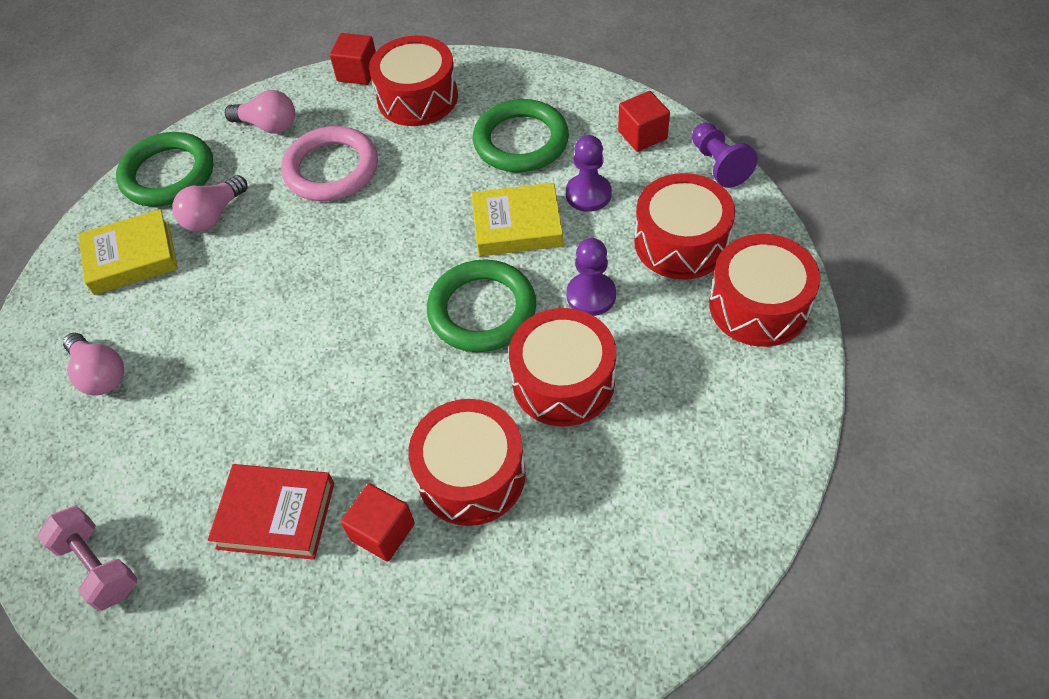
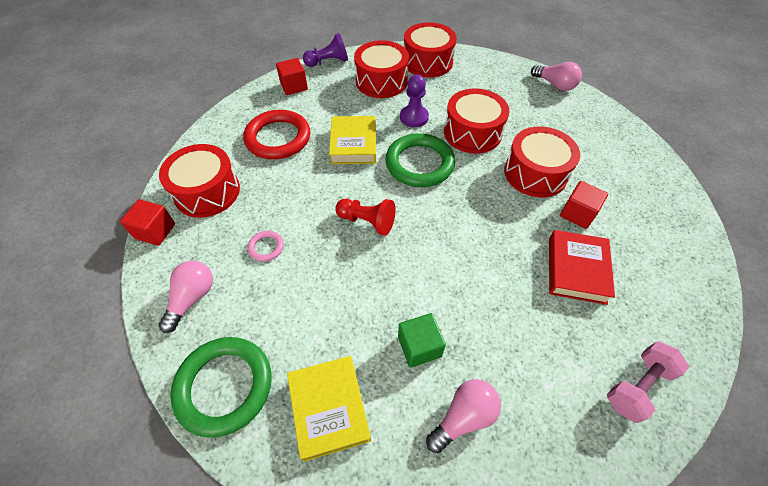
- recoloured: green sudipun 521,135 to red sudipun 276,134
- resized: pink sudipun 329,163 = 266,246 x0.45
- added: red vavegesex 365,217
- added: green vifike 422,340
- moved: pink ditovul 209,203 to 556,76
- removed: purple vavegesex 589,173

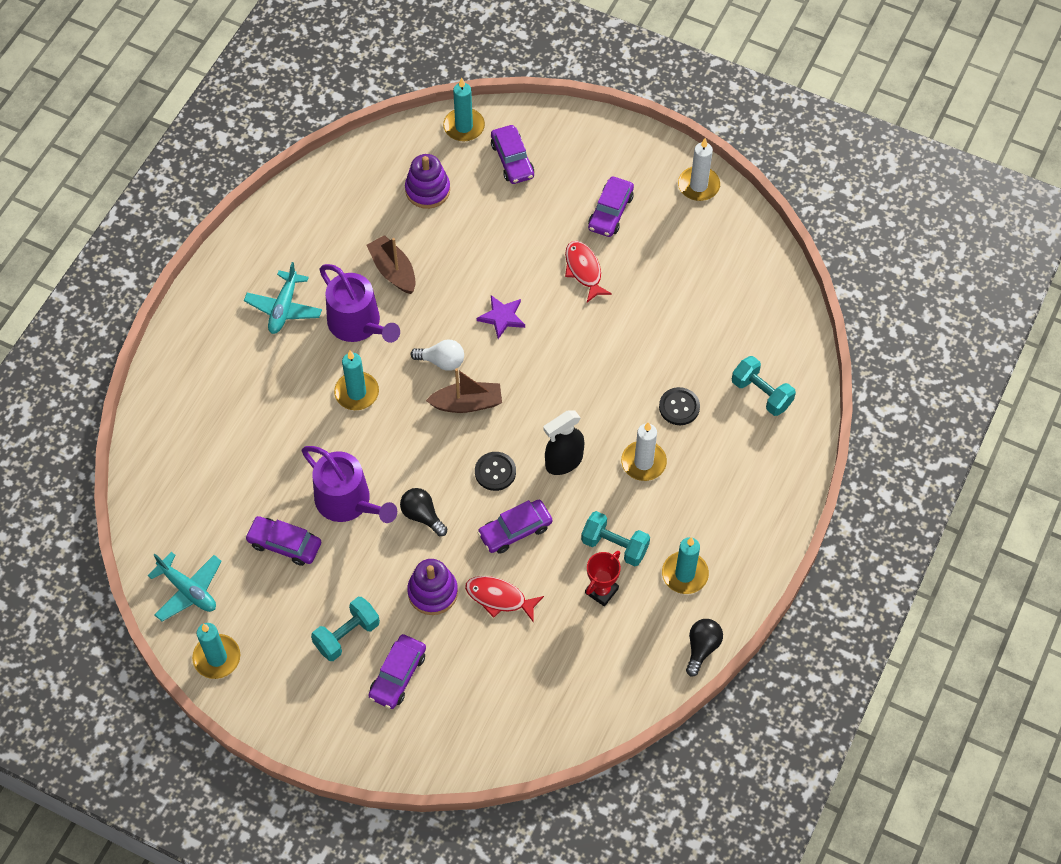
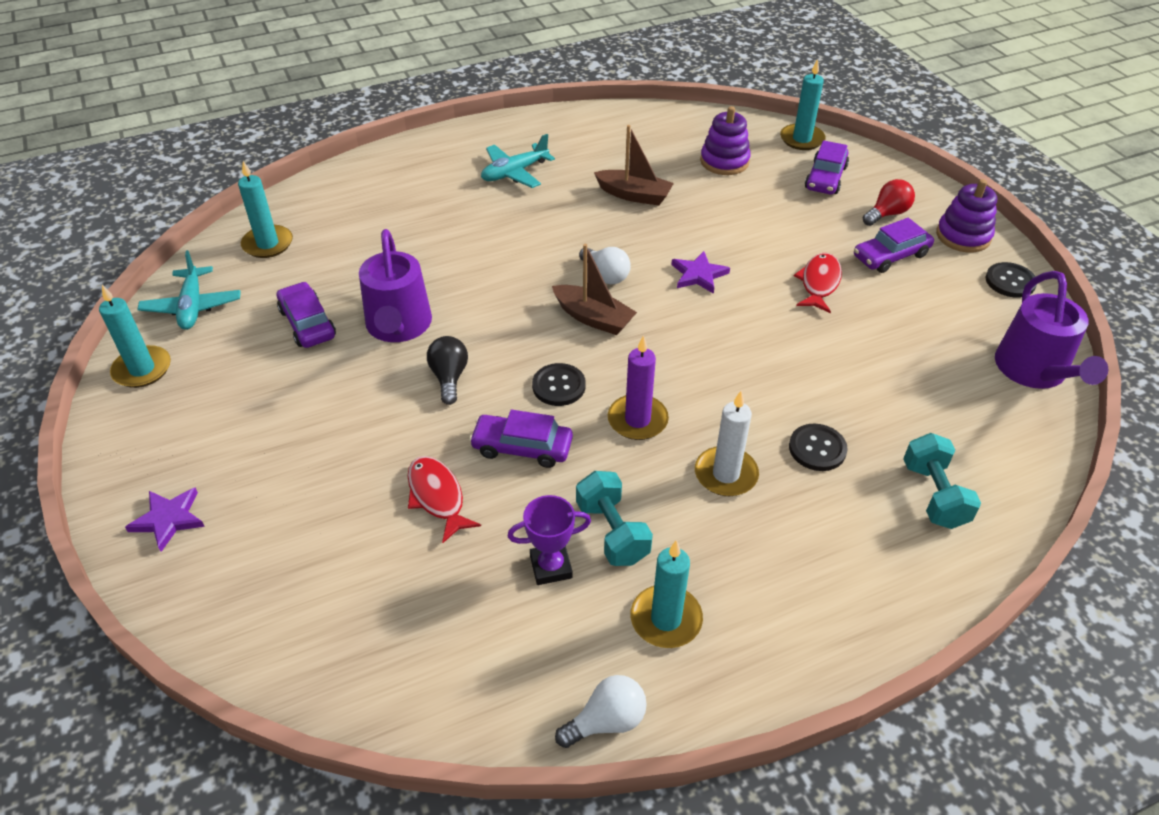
- added: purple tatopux 165,520
- moved: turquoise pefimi 356,380 to 265,209
- recoloured: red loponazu 603,578 to purple loponazu 549,540
- recoloured: black ditovul 704,647 to white ditovul 601,711
- turned: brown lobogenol 391,264 = 634,165 105 degrees clockwise
- replaced: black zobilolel 563,442 to purple pefimi 638,387
- added: red ditovul 889,202
- moved: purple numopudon 432,587 to 966,215
- replaced: white pefimi 699,169 to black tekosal 1011,280
- moved: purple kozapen 359,303 to 1051,330
- removed: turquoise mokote 345,629
- removed: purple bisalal 397,671

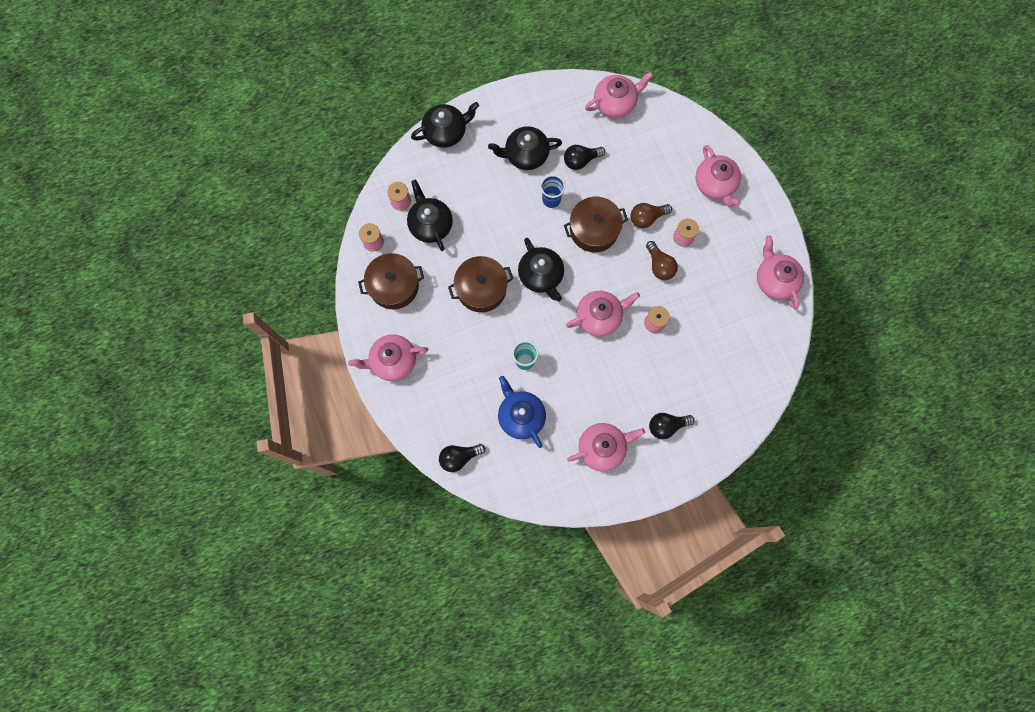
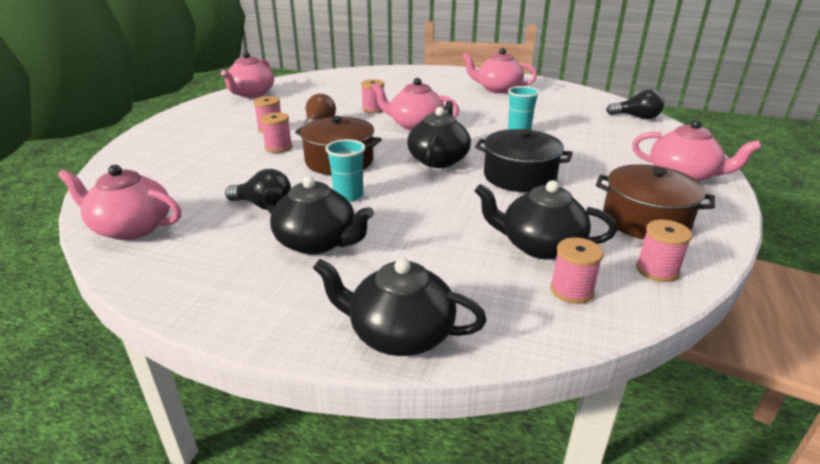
- replaced: brown ditovul 651,215 to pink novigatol 276,132
- recoloured: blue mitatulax 552,191 to turquoise mitatulax 345,170
- recoloured: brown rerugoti 480,284 to black rerugoti 523,160
- turned: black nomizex 430,215 = 546,220 90 degrees clockwise
- removed: blue nomizex 522,412
- removed: black ditovul 672,426
- removed: pink nomizex 718,176

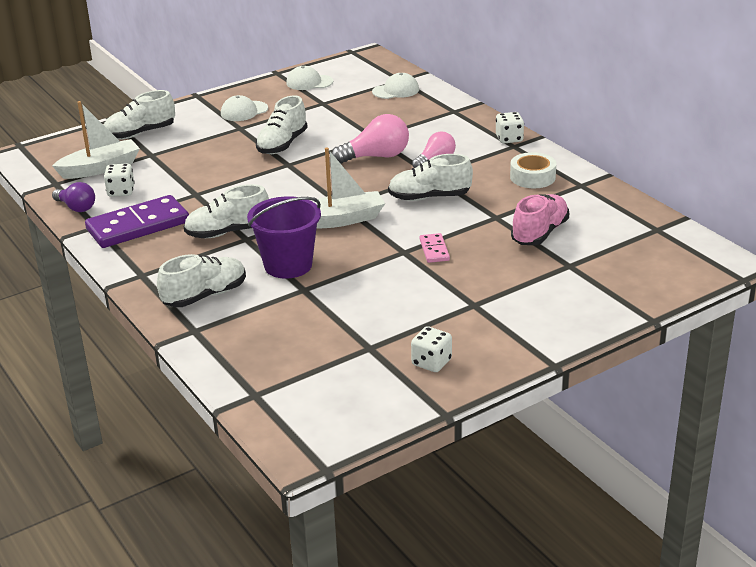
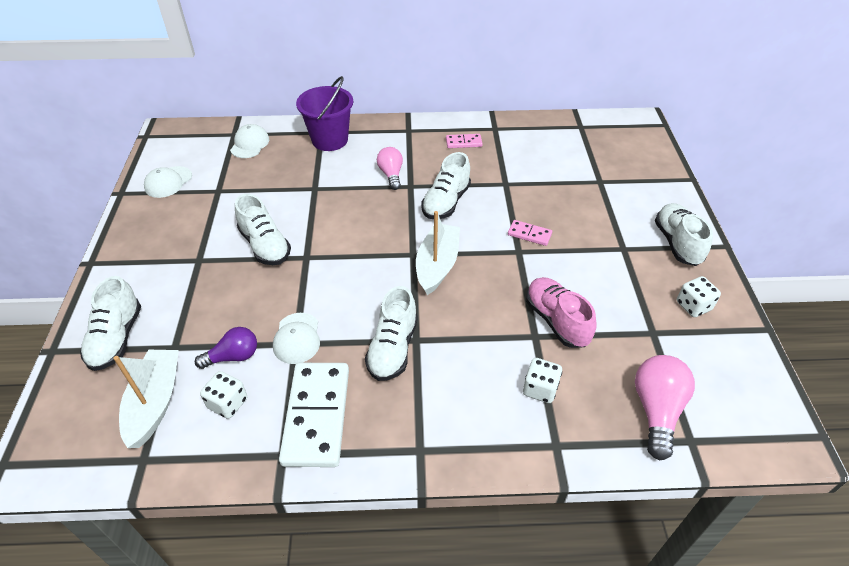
- moved: purple ditovul 73,197 to 226,348
- moved: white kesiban 244,108 to 296,338
- recoloured: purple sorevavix 137,221 to white sorevavix 314,415
- moved: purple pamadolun 284,237 to 324,113
- replaced: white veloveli 533,170 to pink sorevavix 464,141
- moved: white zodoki 510,127 to 542,380
- moved: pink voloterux 540,219 to 561,312
- moved: pink ditovul 370,139 to 665,408
- moved: white voloterux 201,280 to 684,234

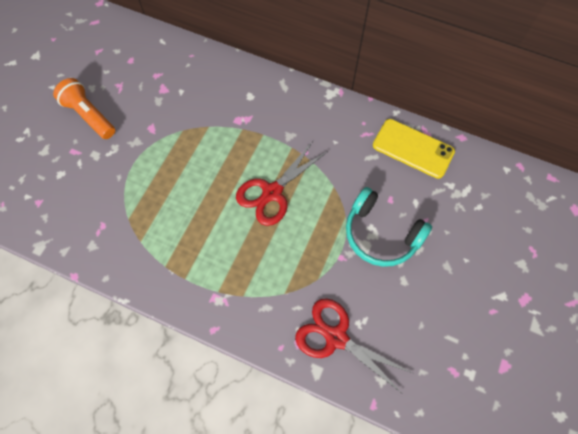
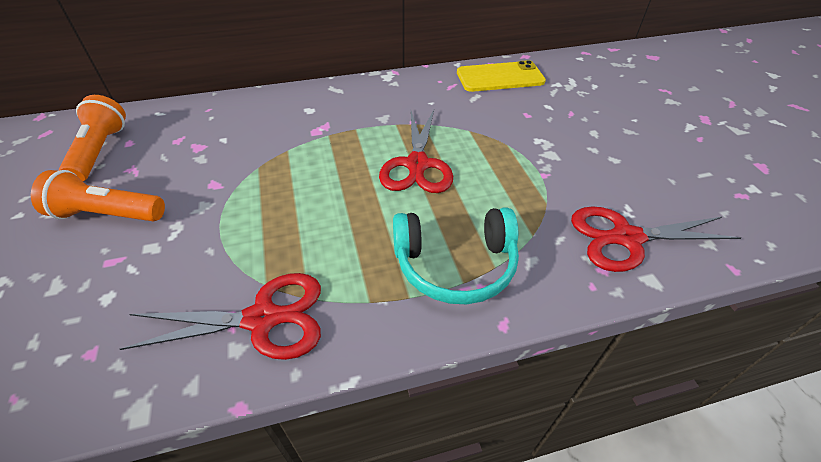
- added: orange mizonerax 92,138
- added: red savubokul 220,316
- moved: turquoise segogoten 389,227 to 456,255

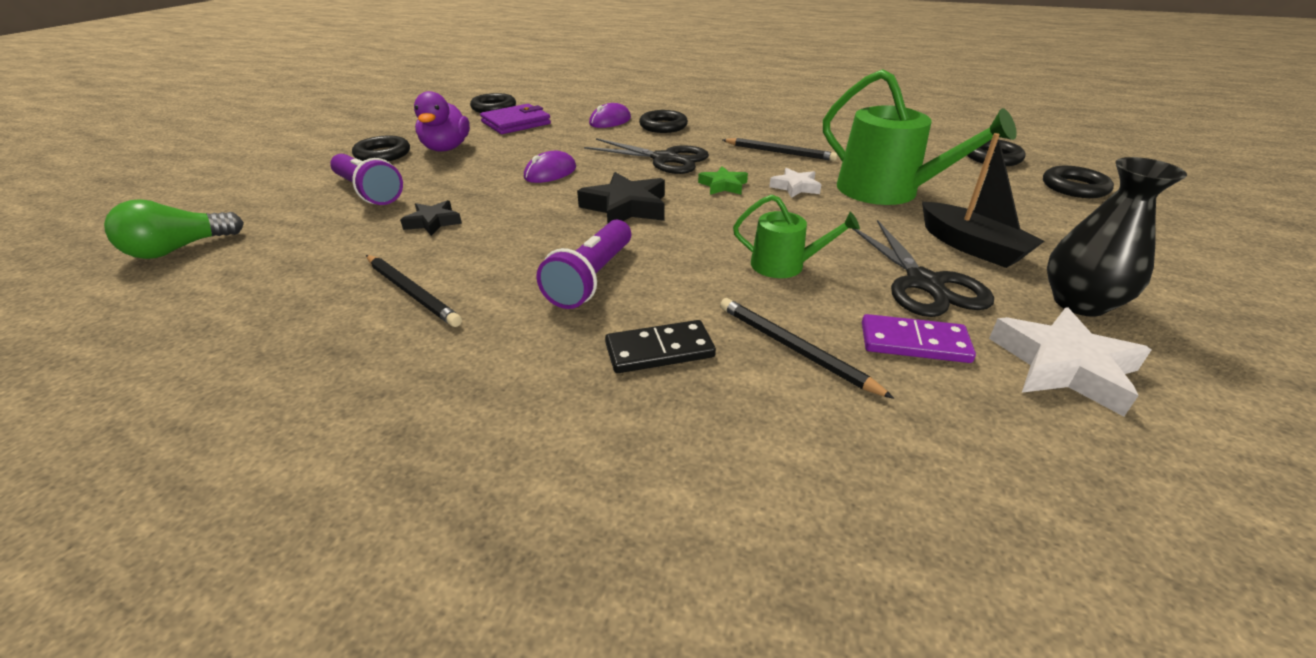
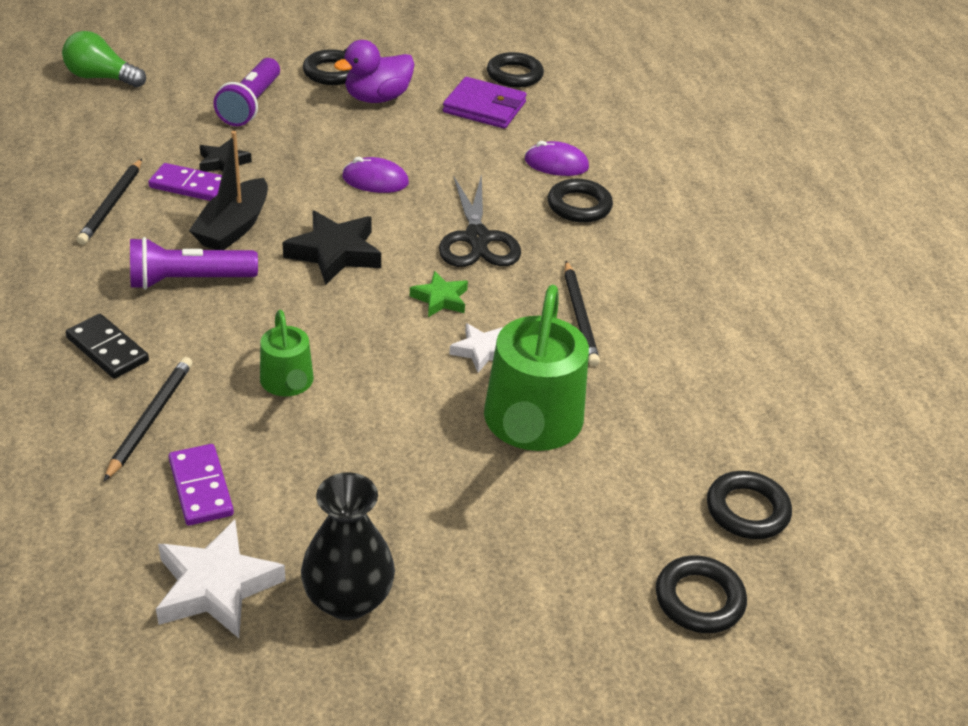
- added: purple sorevavix 185,182
- moved: black lobogenol 983,200 to 228,190
- removed: black savubokul 923,268

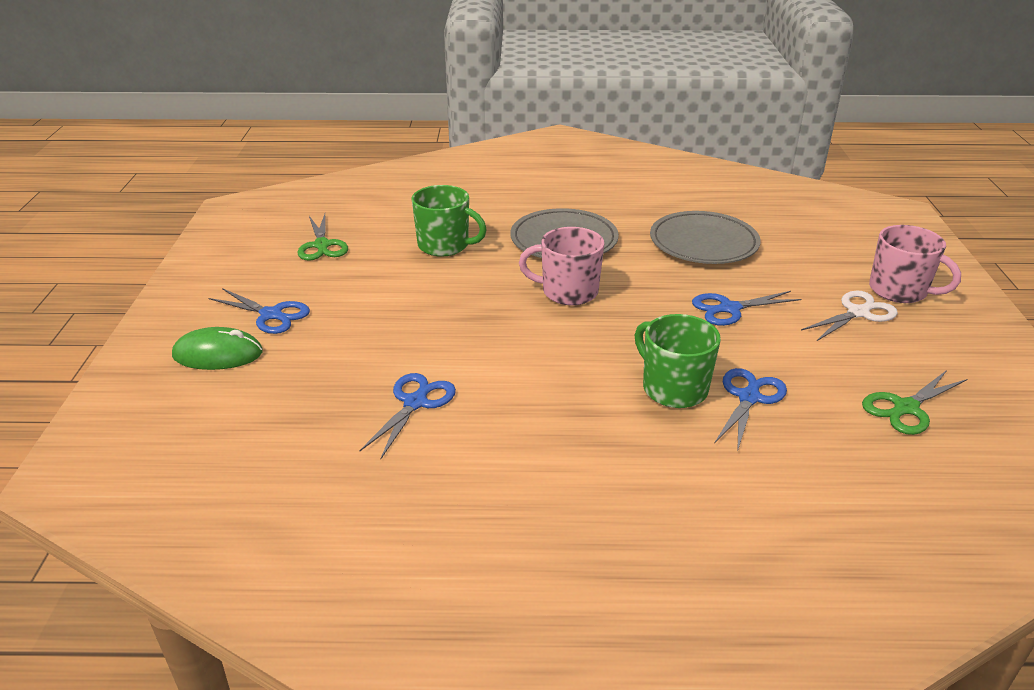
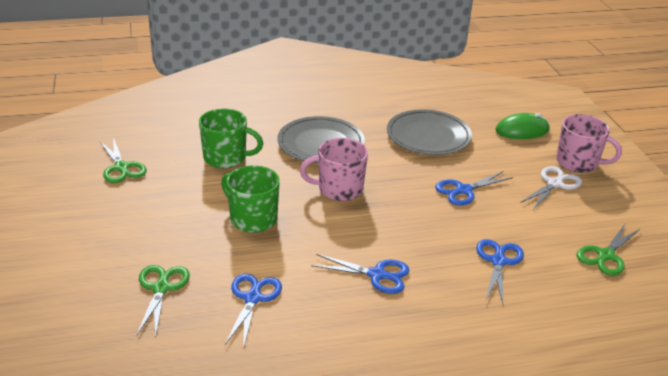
- added: green savubokul 163,301
- moved: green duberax 678,361 to 250,199
- moved: blue savubokul 259,311 to 360,274
- moved: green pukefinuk 217,348 to 522,126

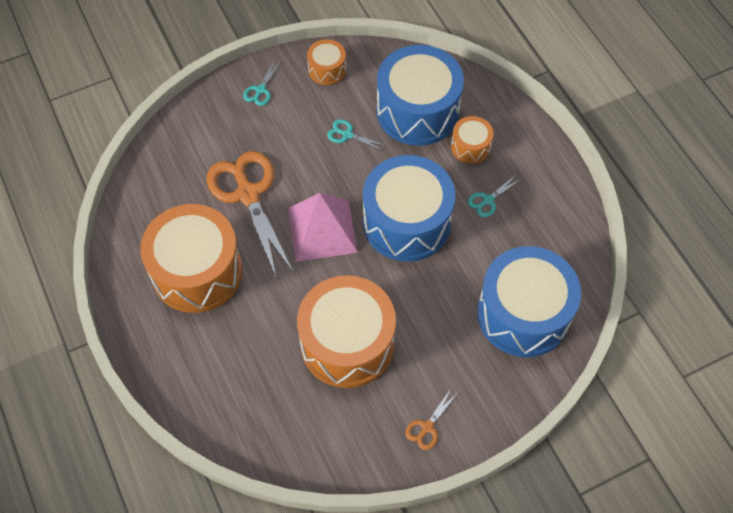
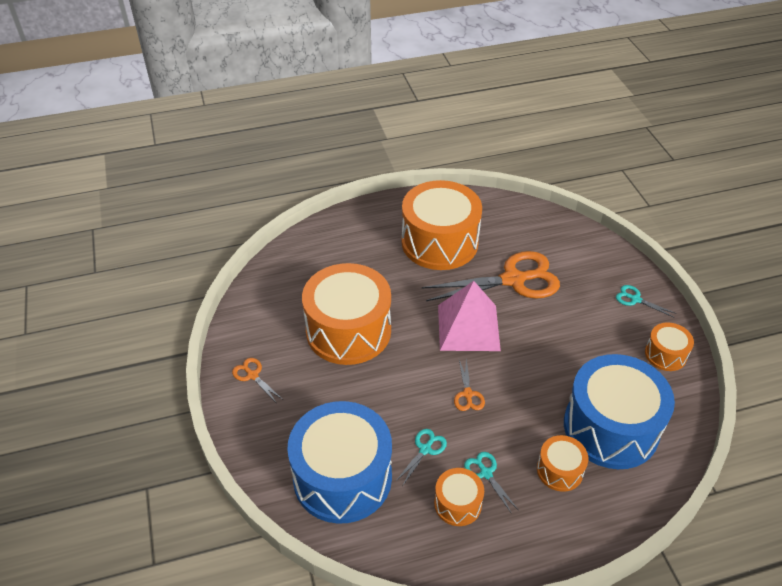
- moved: turquoise savubokul 356,135 to 421,457
- added: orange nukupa 459,497
- replaced: blue nukupa 409,208 to orange savubokul 469,385

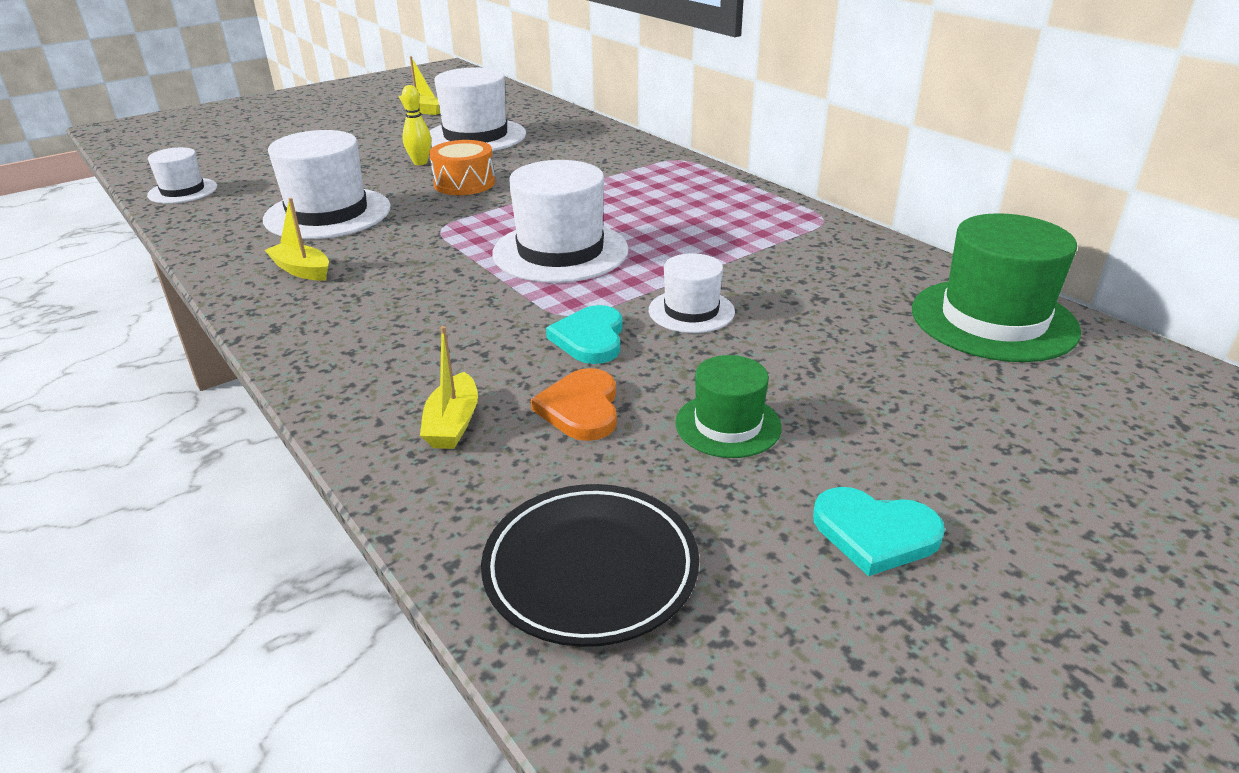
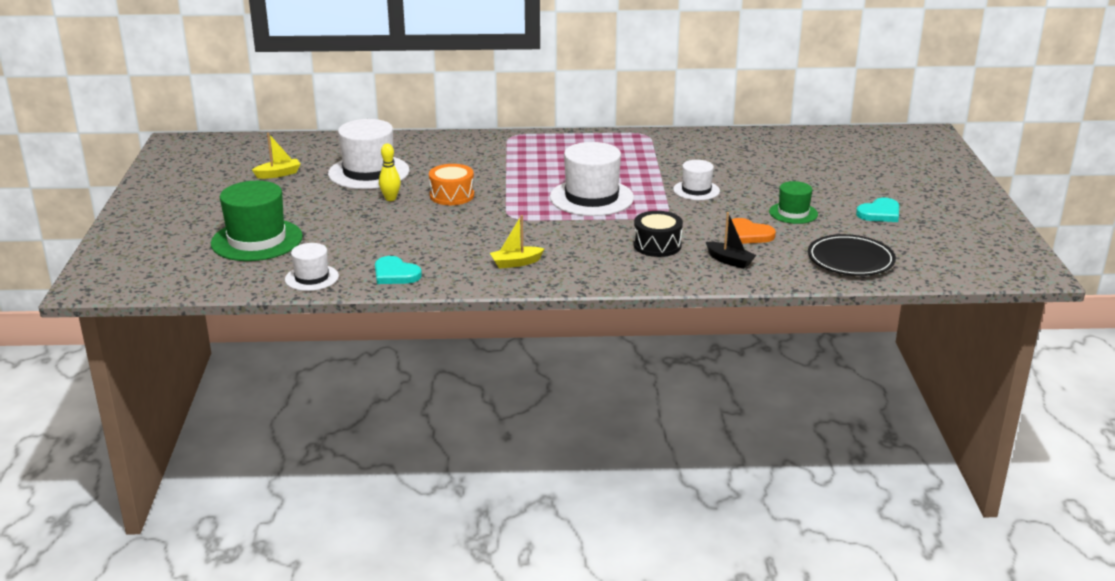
- moved: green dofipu 996,287 to 257,221
- moved: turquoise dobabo 584,334 to 398,270
- added: black nukupa 658,234
- recoloured: yellow lobogenol 449,387 to black lobogenol 731,240
- removed: white dofipu 327,184

